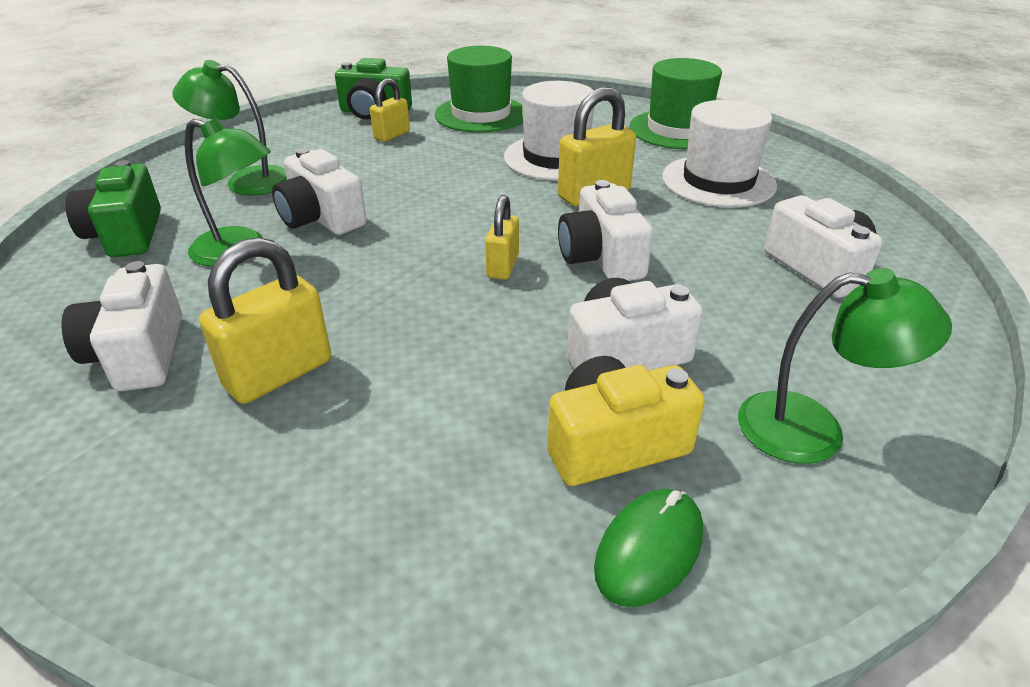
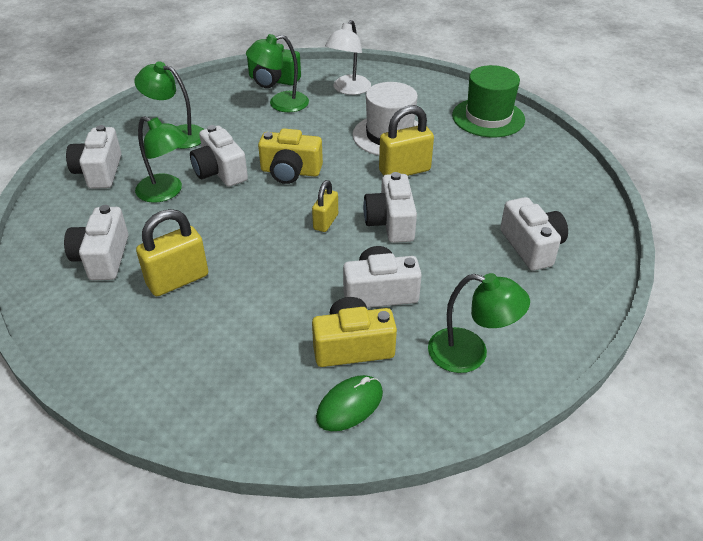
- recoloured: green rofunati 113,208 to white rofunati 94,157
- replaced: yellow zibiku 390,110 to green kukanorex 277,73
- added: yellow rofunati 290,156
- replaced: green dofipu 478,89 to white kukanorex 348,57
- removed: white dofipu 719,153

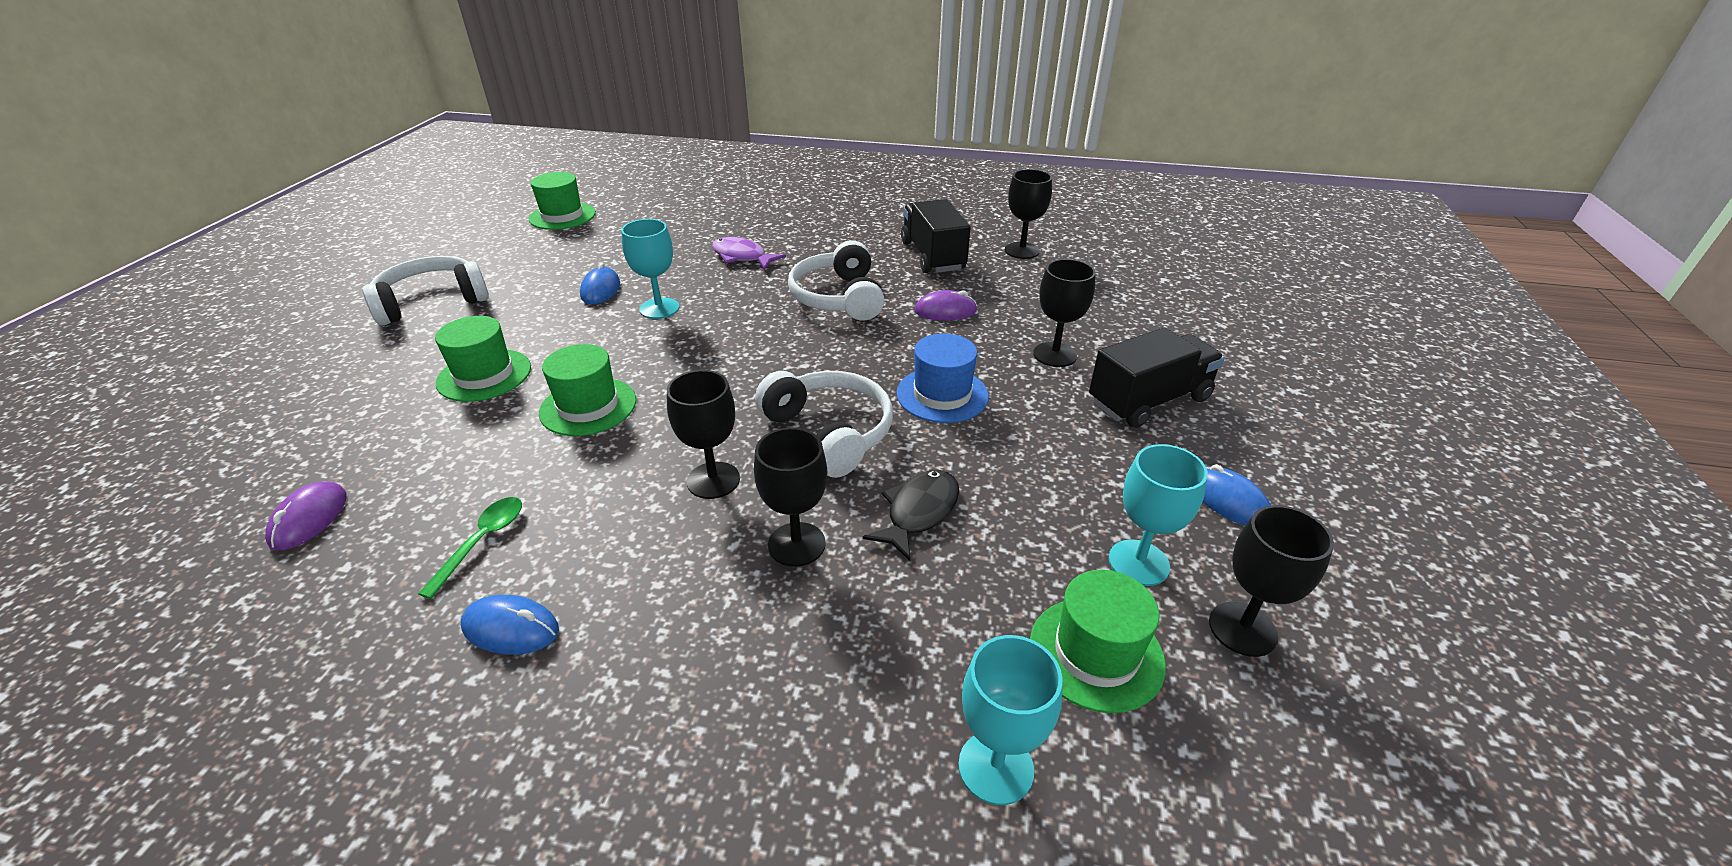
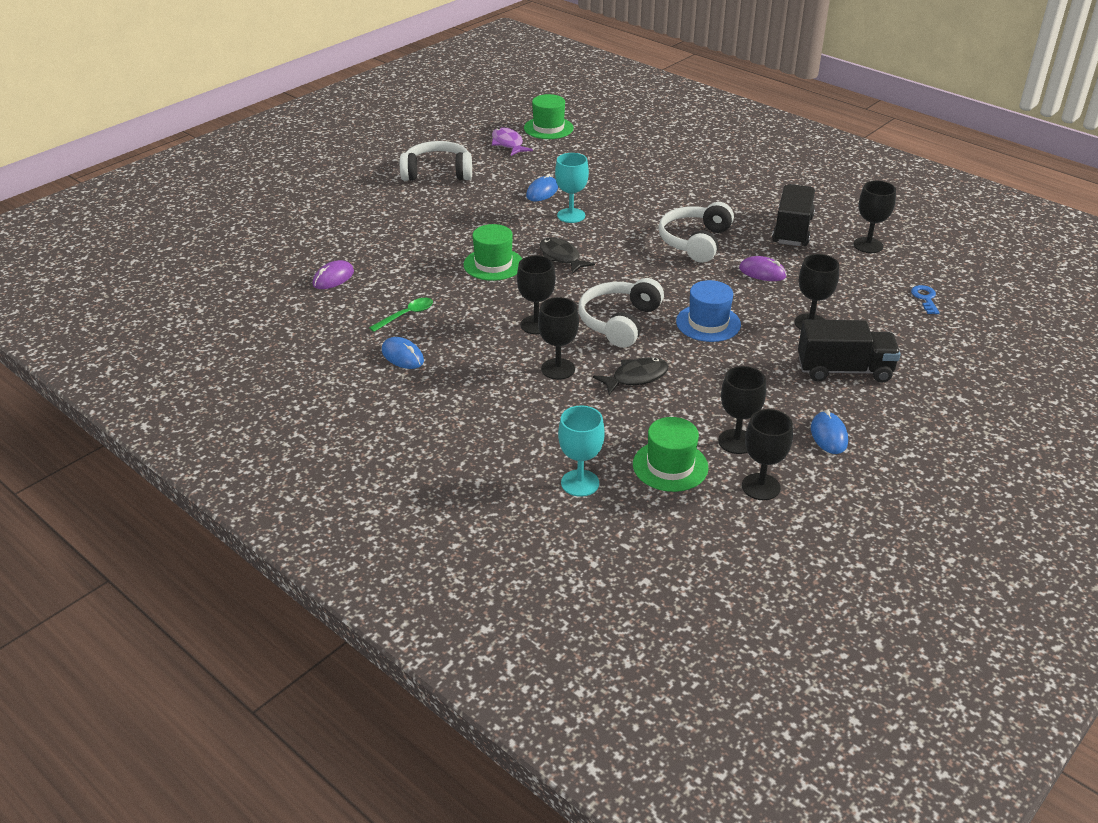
- moved: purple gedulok 749,253 to 512,141
- added: black gedulok 567,255
- turned: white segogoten 824,424 = 621,313 150 degrees counterclockwise
- recoloured: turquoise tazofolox 1158,515 to black tazofolox 742,410
- added: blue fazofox 925,299
- removed: green dofipu 483,359

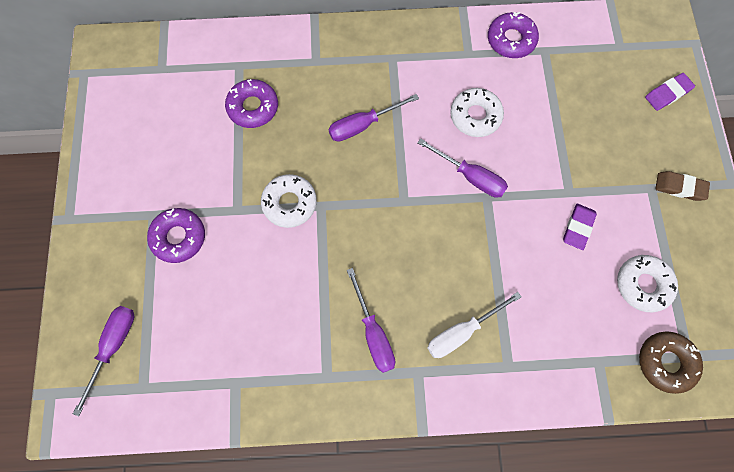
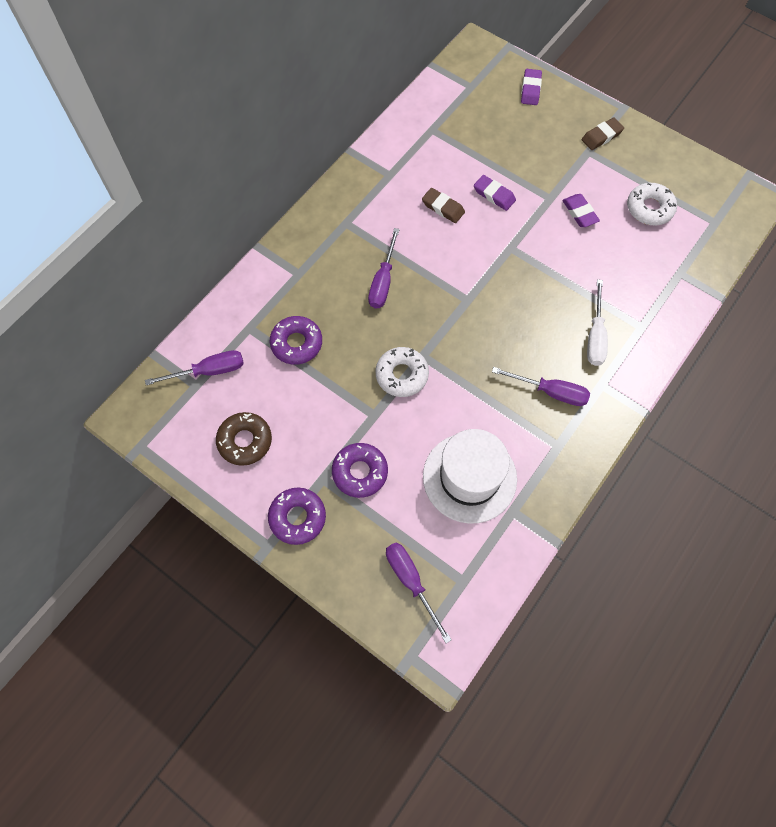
- moved: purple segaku 462,168 to 194,367
- moved: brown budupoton 671,362 to 244,439
- moved: purple budupoton 513,35 to 297,516
- replaced: white budupoton 477,112 to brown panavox 443,205
- added: white dofipu 470,476
- added: purple panavox 495,193

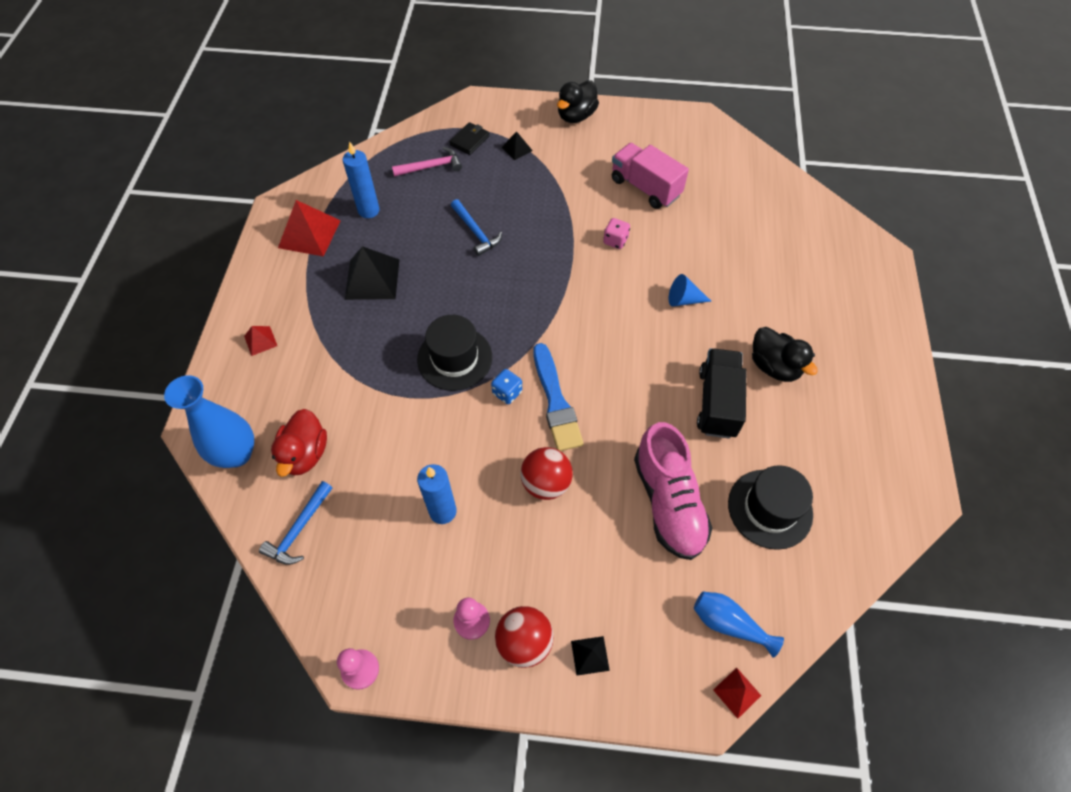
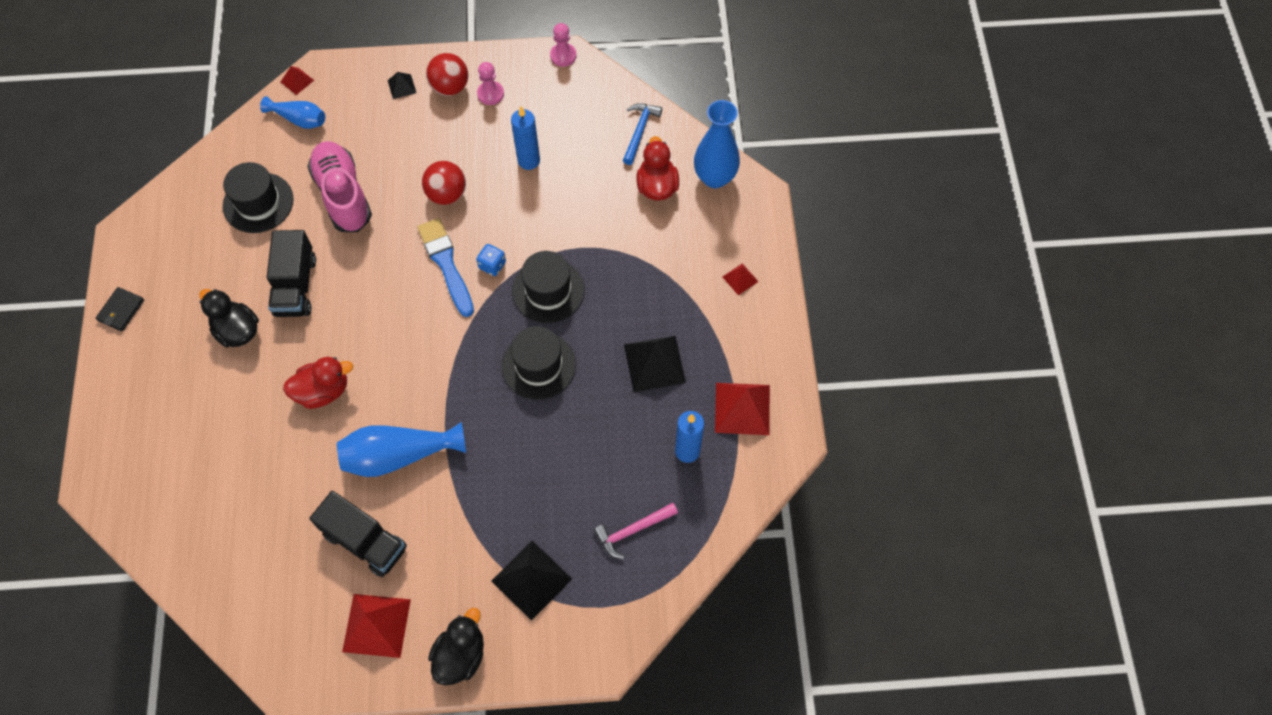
- moved: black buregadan 469,138 to 120,309
- replaced: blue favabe 690,290 to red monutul 318,383
- recoloured: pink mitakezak 650,176 to black mitakezak 358,534
- replaced: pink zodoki 616,233 to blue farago 401,449
- added: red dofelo 376,626
- resized: black dofelo 517,145 = 532,581 x1.97
- added: black dofipu 538,363
- removed: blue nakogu 476,227

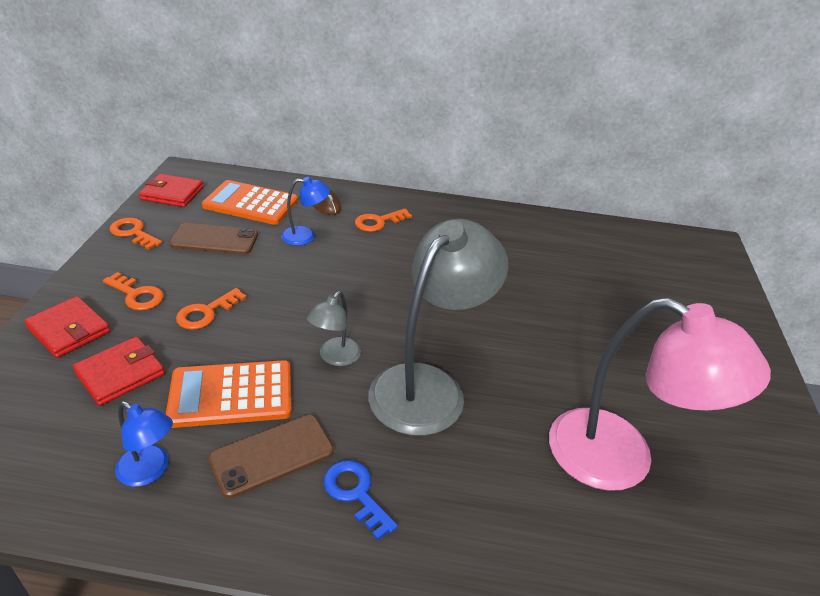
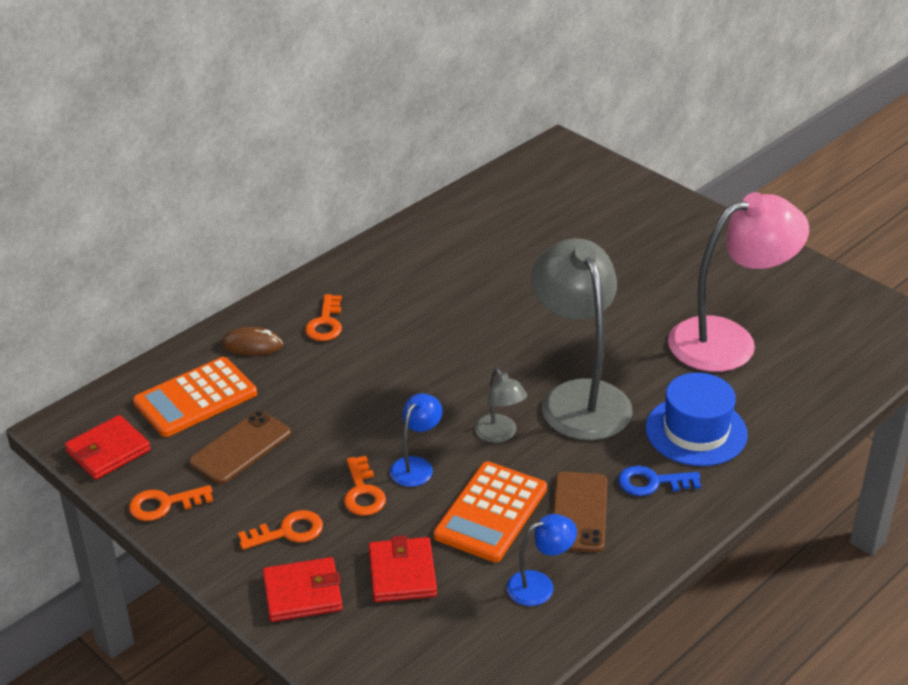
- moved: blue kukanorex 305,211 to 416,440
- added: blue dofipu 696,419

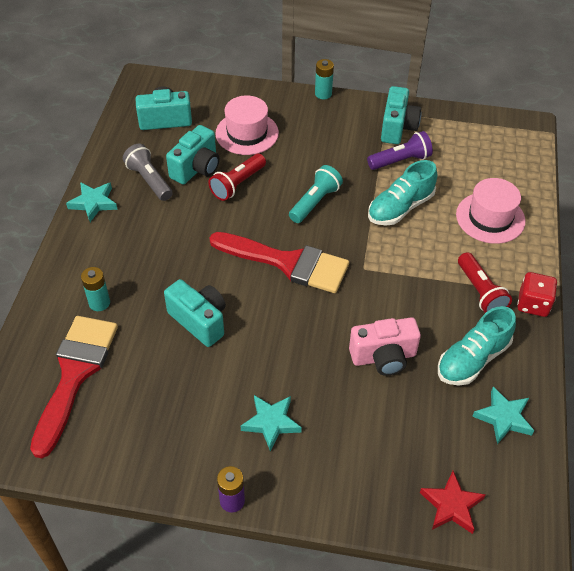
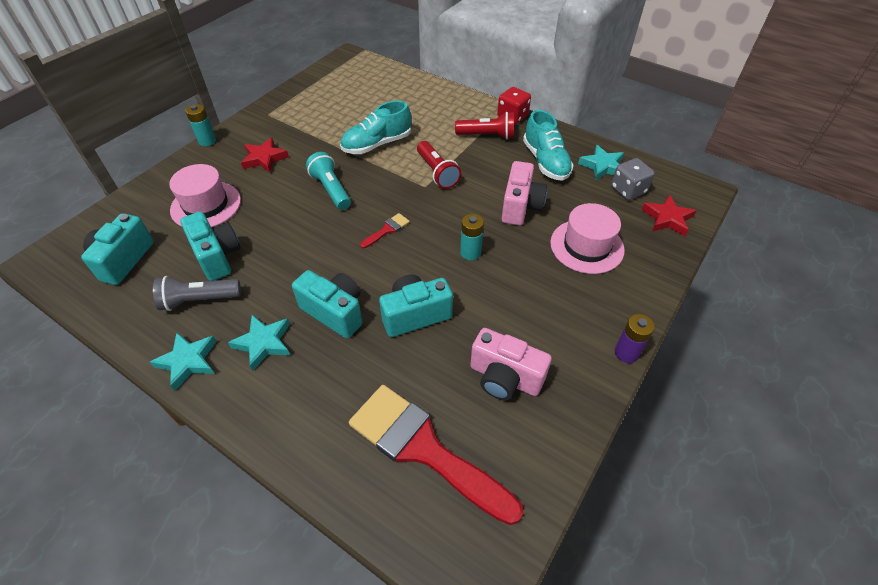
- moved: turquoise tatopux 271,423 to 259,343
- added: red tatopux 265,155
- moved: turquoise rofunati 401,115 to 327,304
- turned: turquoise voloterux 402,193 = 375,127 75 degrees clockwise
- resized: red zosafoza 279,262 = 385,230 x0.40
- moved: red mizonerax 237,177 to 439,165
- moved: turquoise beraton 95,289 to 472,237
- added: pink rofunati 511,364
- moved: pink dofipu 490,211 to 587,238
- added: grey zodoki 633,179
- removed: purple mizonerax 400,150

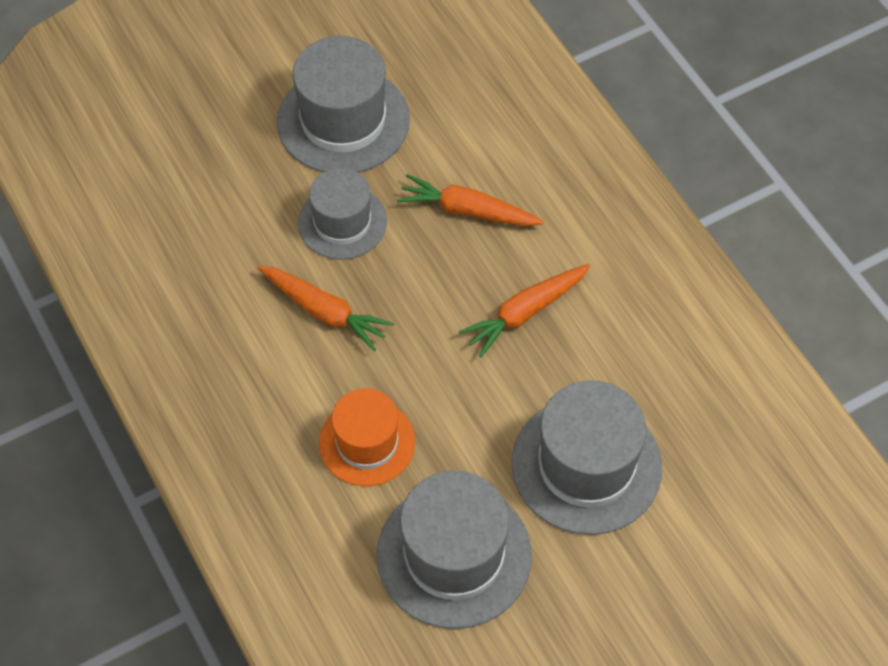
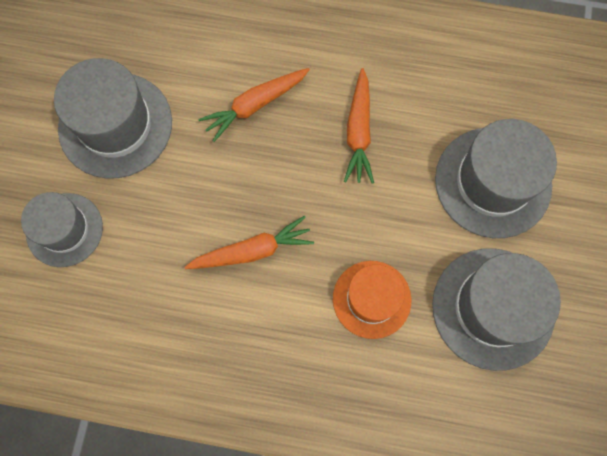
- moved: grey dofipu 342,214 to 62,229

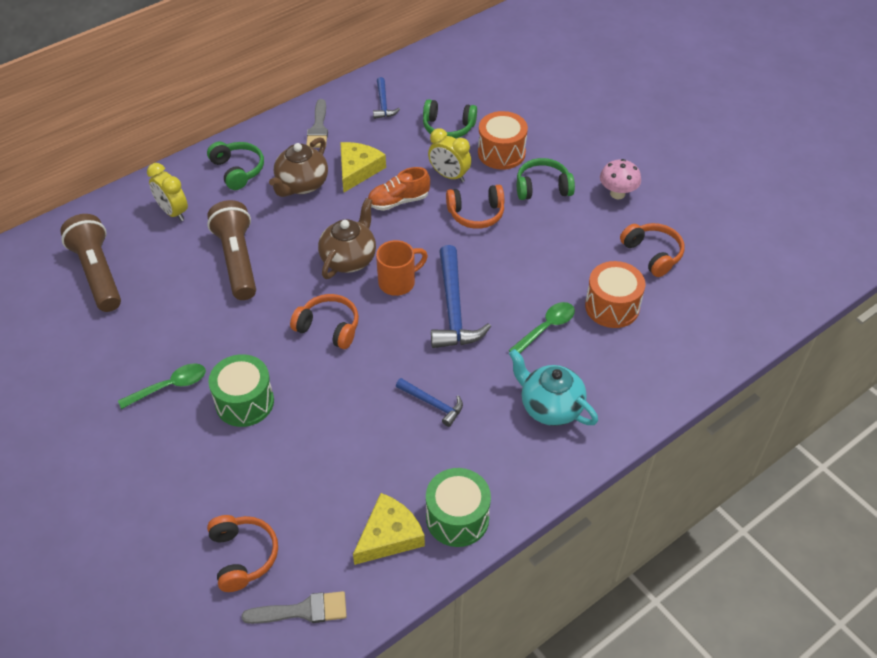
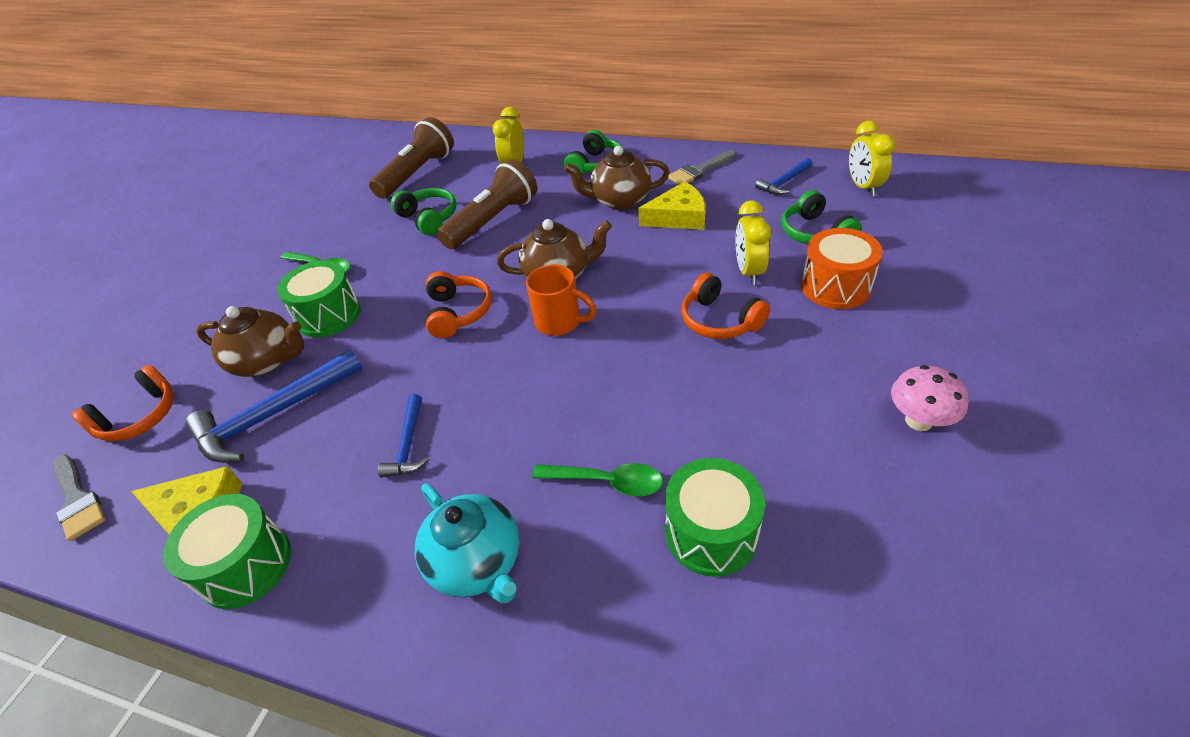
- moved: blue nakogu 461,296 to 274,406
- added: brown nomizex 250,341
- moved: green segogoten 546,179 to 423,211
- turned: turquoise nomizex 553,387 = 467,543 135 degrees clockwise
- recoloured: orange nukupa 615,294 to green nukupa 715,517
- added: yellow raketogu 872,158
- removed: orange voloterux 399,189
- removed: orange segogoten 652,250

